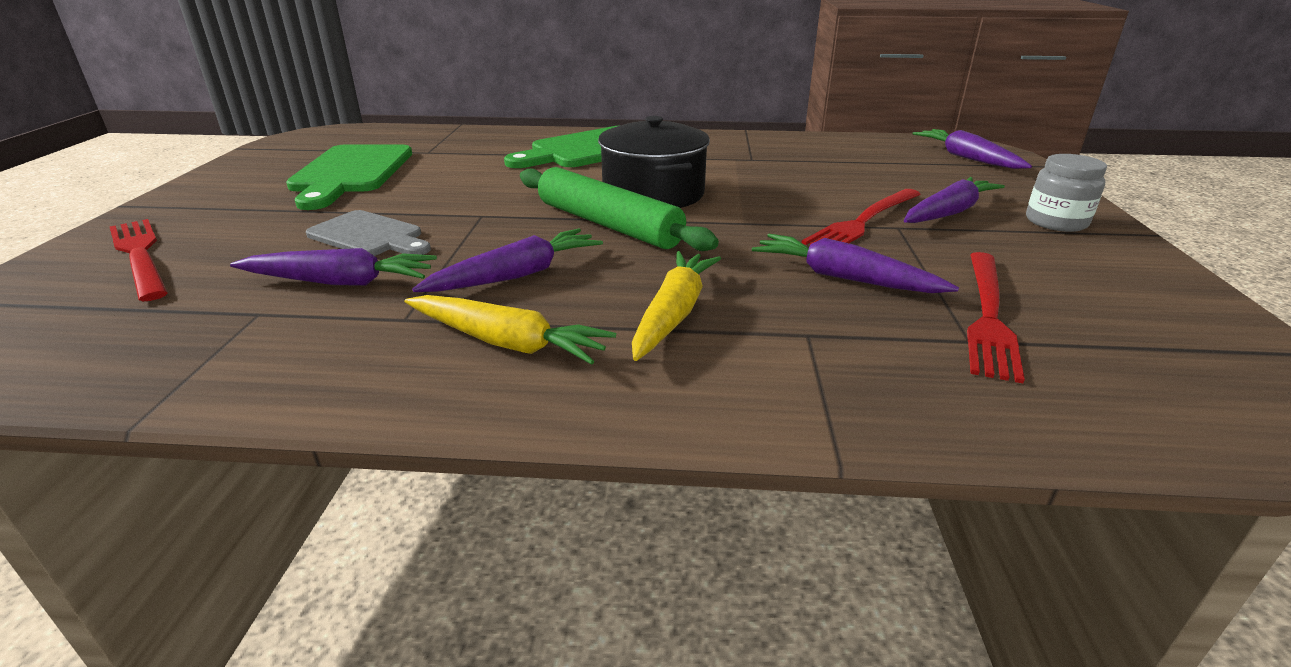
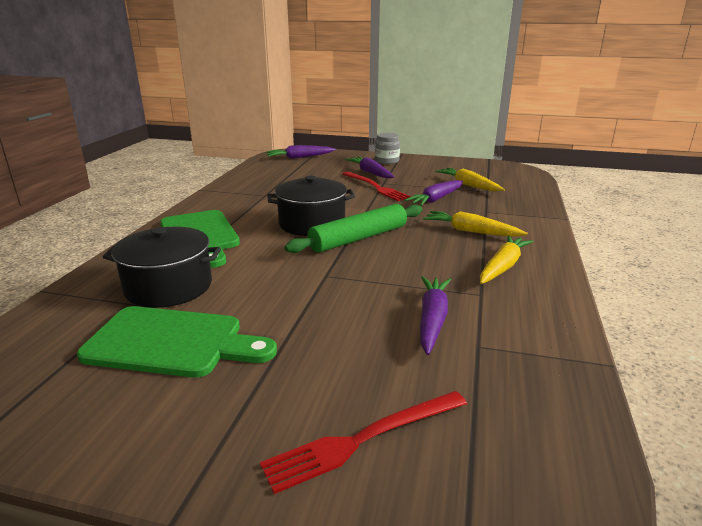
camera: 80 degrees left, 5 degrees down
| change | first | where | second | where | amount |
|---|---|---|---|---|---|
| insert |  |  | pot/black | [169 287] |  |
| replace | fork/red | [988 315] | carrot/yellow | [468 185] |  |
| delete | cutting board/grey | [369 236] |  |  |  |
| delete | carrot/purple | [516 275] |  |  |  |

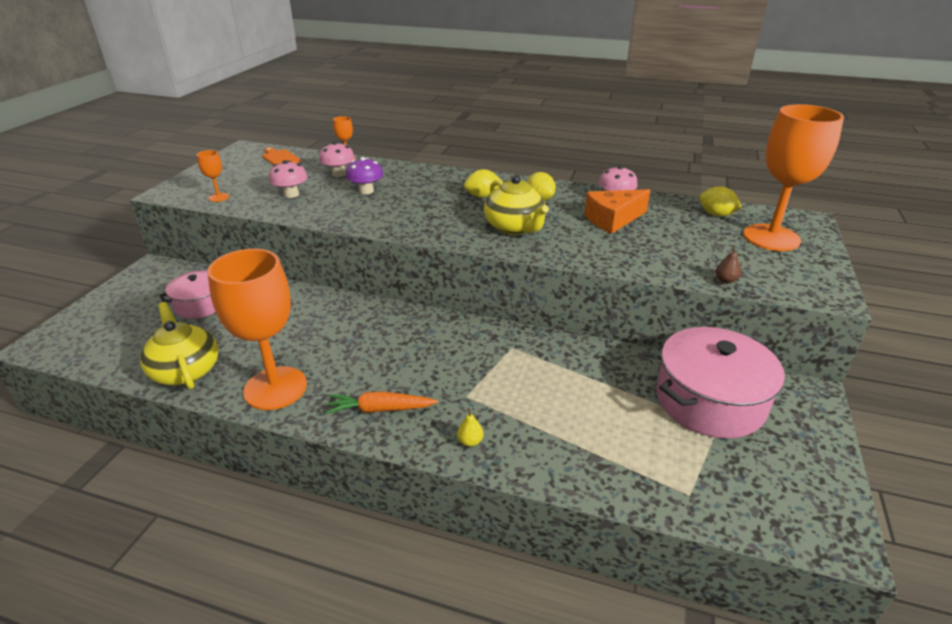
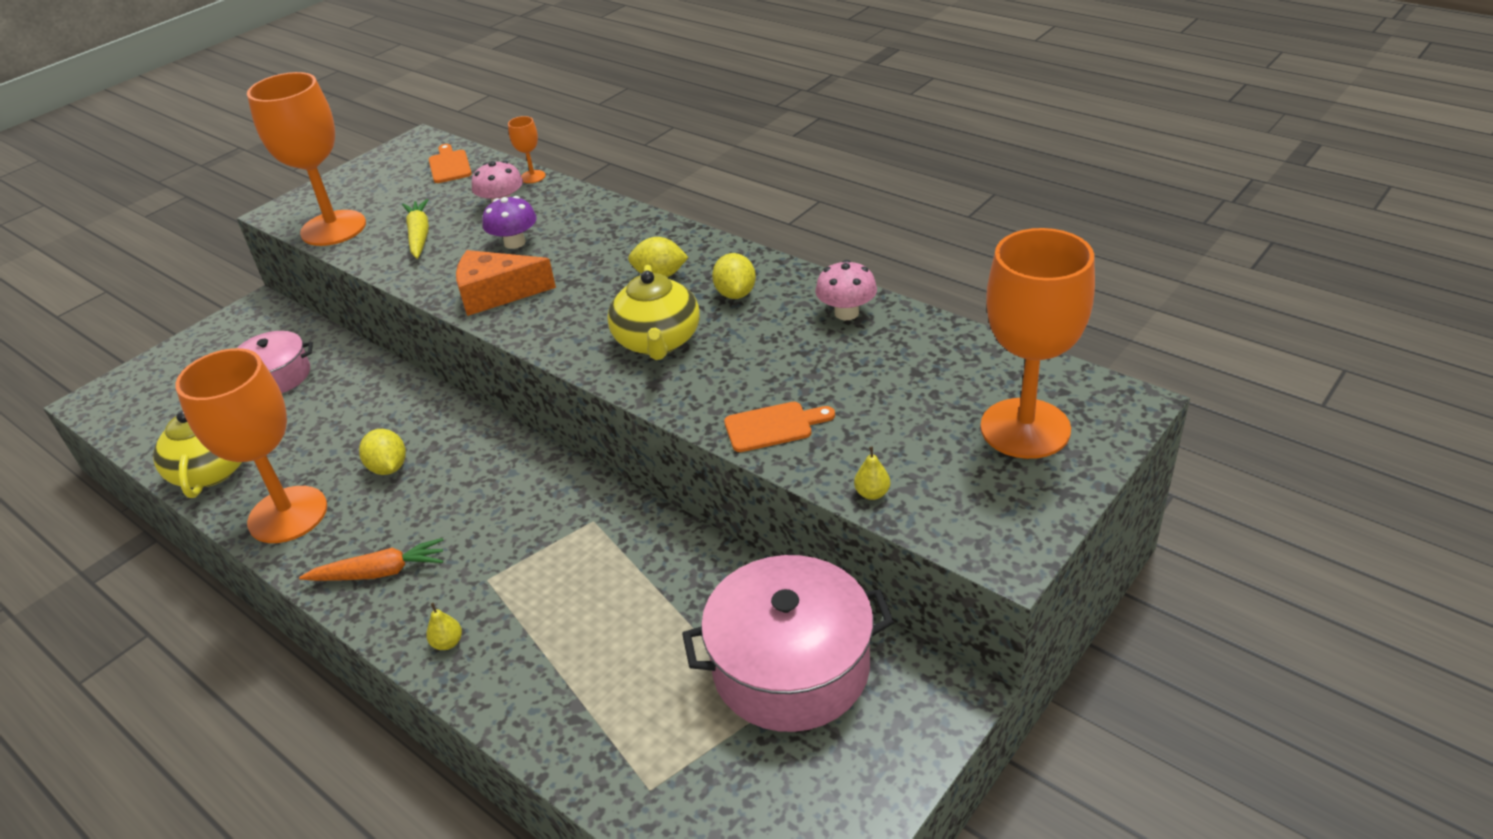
camera: 25 degrees right, 5 degrees up
| change | first | where | second | where | amount |
|---|---|---|---|---|---|
| resize | goblet/orange | [218 197] |  | [333 228] | x2.42 |
| rotate | carrot/orange | [380 409] |  | [379 572] | 150 degrees clockwise |
| move | lemon/yellow | [716 214] |  | [388 467] |  |
| replace | mushroom/pink | [291 194] | carrot/yellow | [419 236] |  |
| move | cheese/orange | [612 219] |  | [496 294] |  |
| insert |  |  | cutting board/orange | [773 426] |  |
| recolor | pear/brown | [725 280] | pear/yellow | [872 493] |  |

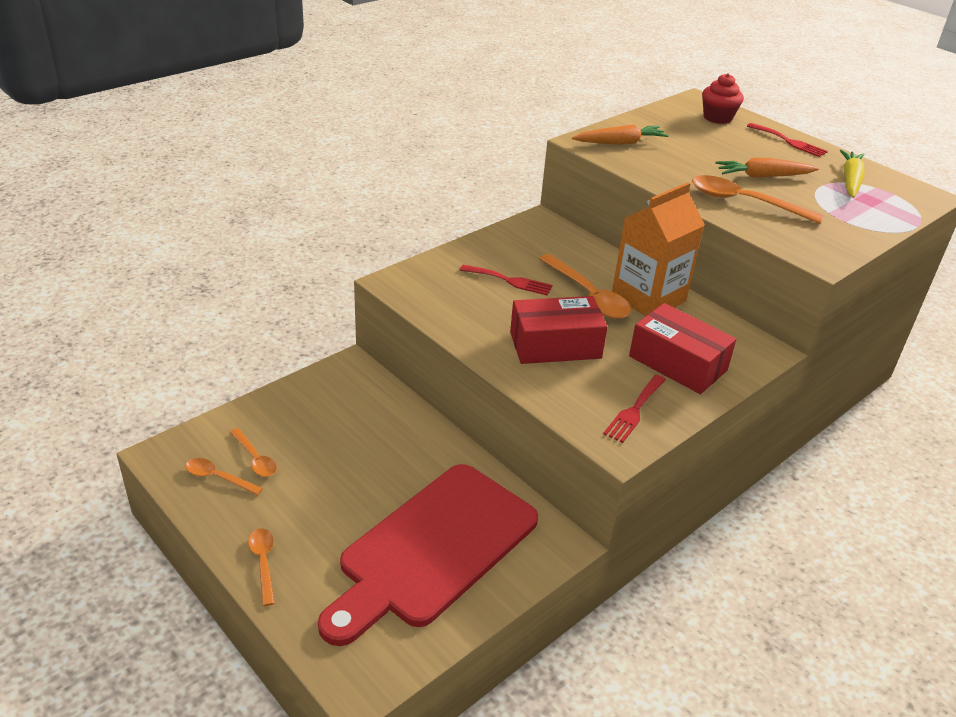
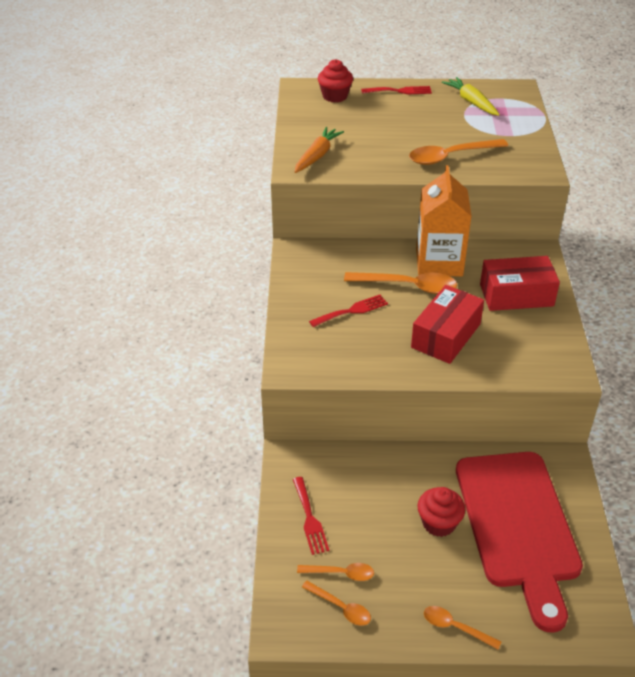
camera: 45 degrees left, 5 degrees up
| change | first | where | second | where | amount |
|---|---|---|---|---|---|
| move | fork/red | [634 411] |  | [310 518] |  |
| rotate | spoon/orange | [218 477] |  | [341 608] | 120 degrees counterclockwise |
| insert |  |  | cupcake/red | [439 523] |  |
| delete | carrot/orange | [763 176] |  |  |  |

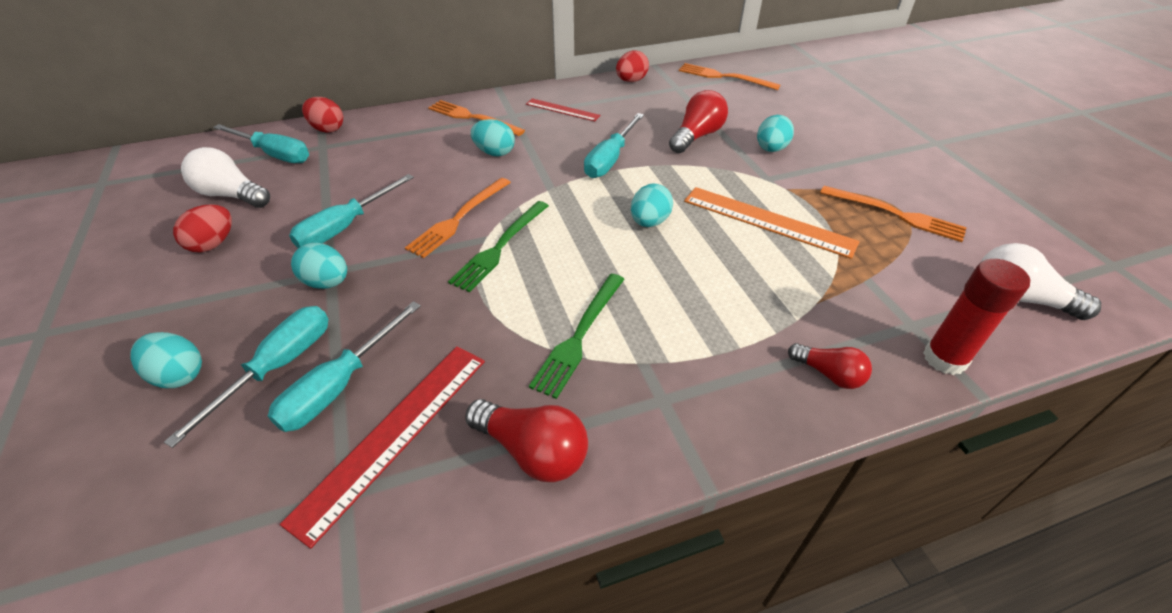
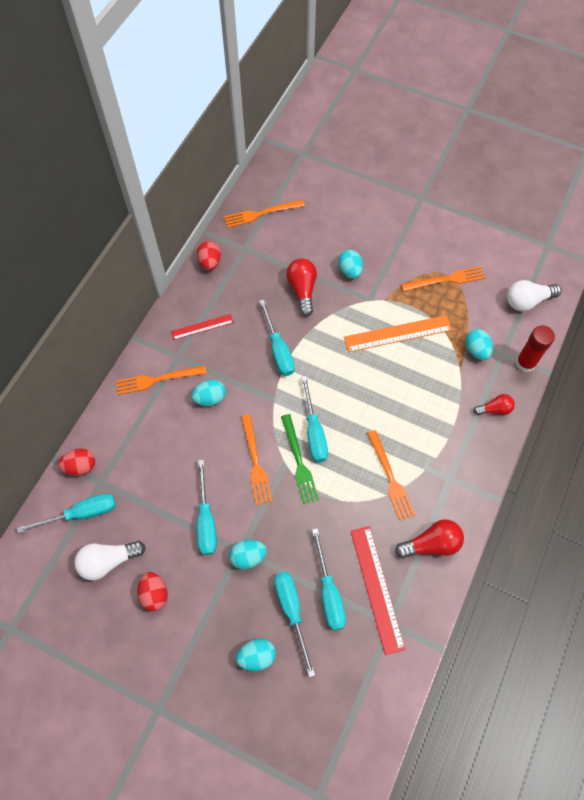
camera: 45 degrees left, 20 degrees up
| change | first | where | second | where | amount |
|---|---|---|---|---|---|
| insert |  |  | screwdriver/turquoise | [314 432] |  |
| recolor | fork/green | [579 335] | fork/orange | [390 477] |  |
| move | egg/turquoise | [649 222] |  | [476 350] |  |

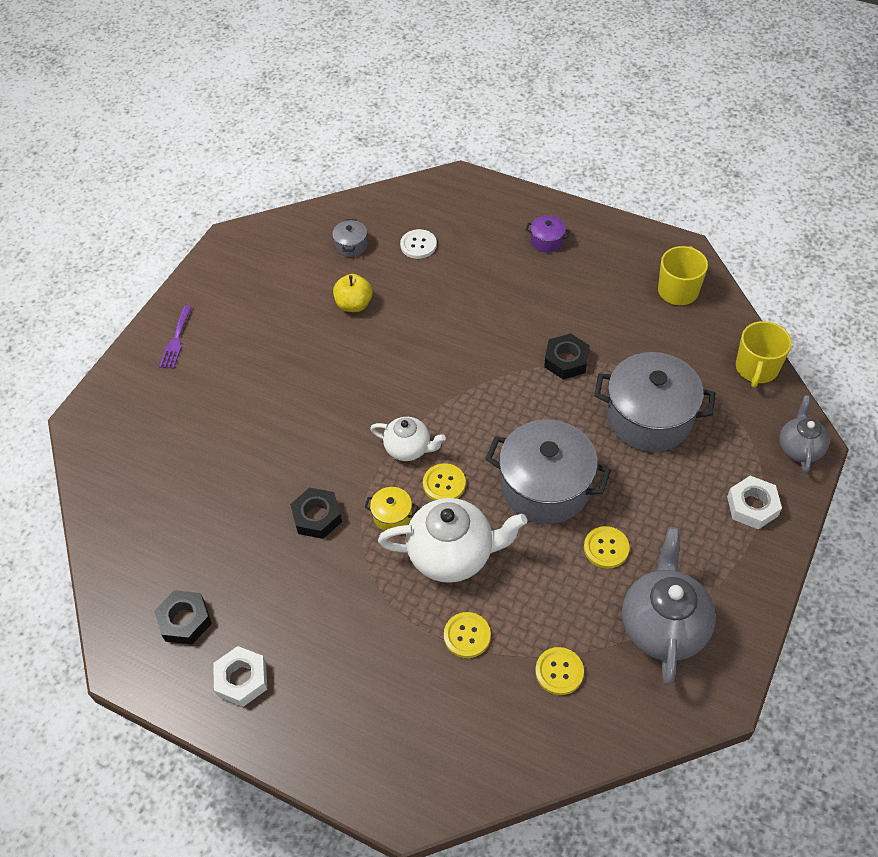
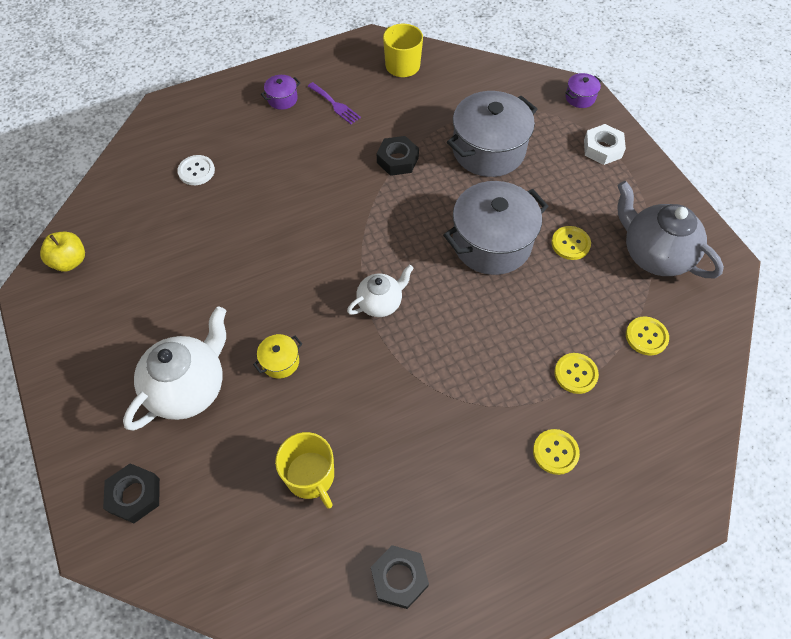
camera: 55 degrees left, 5 degrees up
| change | first | where | second | where | amount |
|---|---|---|---|---|---|
| move | apple/yellow | [354 304] |  | [70 261] |  |
| move | nut/black | [317 517] |  | [135 495] |  |
| move | teapot/white | [452 554] |  | [189 388] |  |
| move | pot/yellow | [392 515] |  | [280 362] |  |
| move | mug/yellow | [756 368] |  | [311 476] |  |
| move | fork/purple | [176 340] |  | [335 105] |  |
| move | button/yellow | [444 484] |  | [555 452] |  |
| replace | teapot/grey | [799 448] | pot/purple | [580 98] |  |
| delete | nut/white | [242 679] |  |  |  |
| delete | pot/grey | [351 246] |  |  |  |

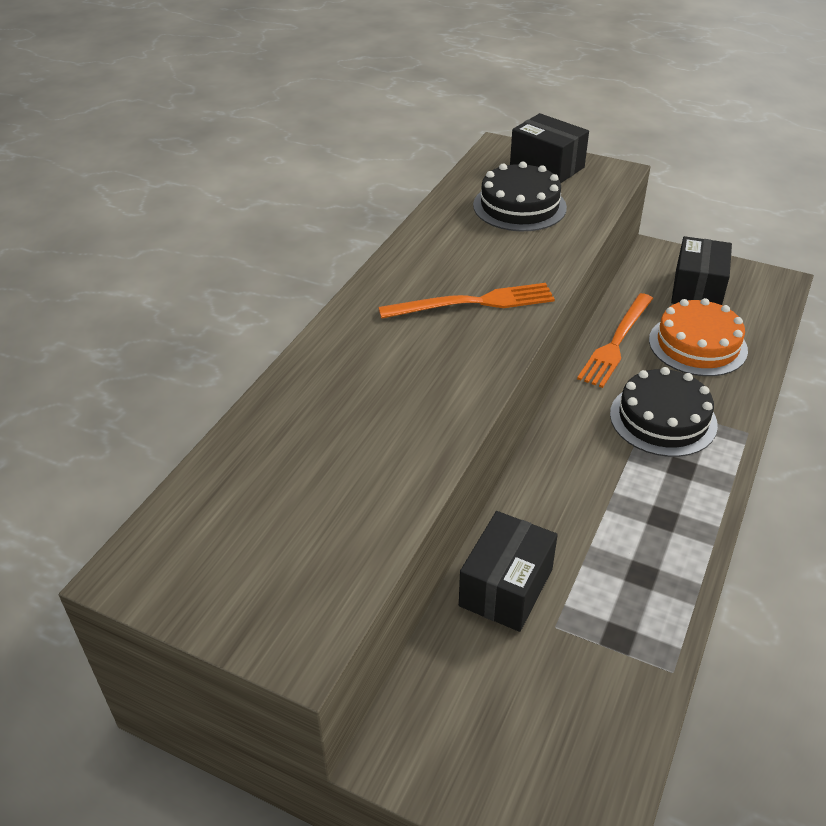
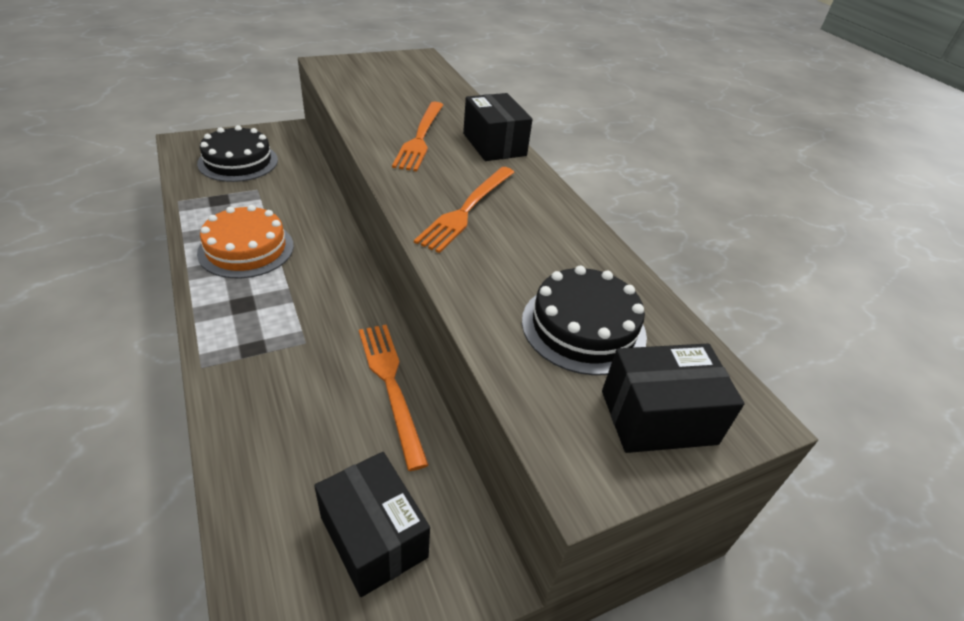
camera: 125 degrees right, 0 degrees up
| change | first | where | second | where | amount |
|---|---|---|---|---|---|
| move | cake/black | [663 419] |  | [238 161] |  |
| move | cake/orange | [697 345] |  | [246 249] |  |
| insert |  |  | fork/orange | [420 138] |  |
| move | box/black | [506 587] |  | [494 144] |  |

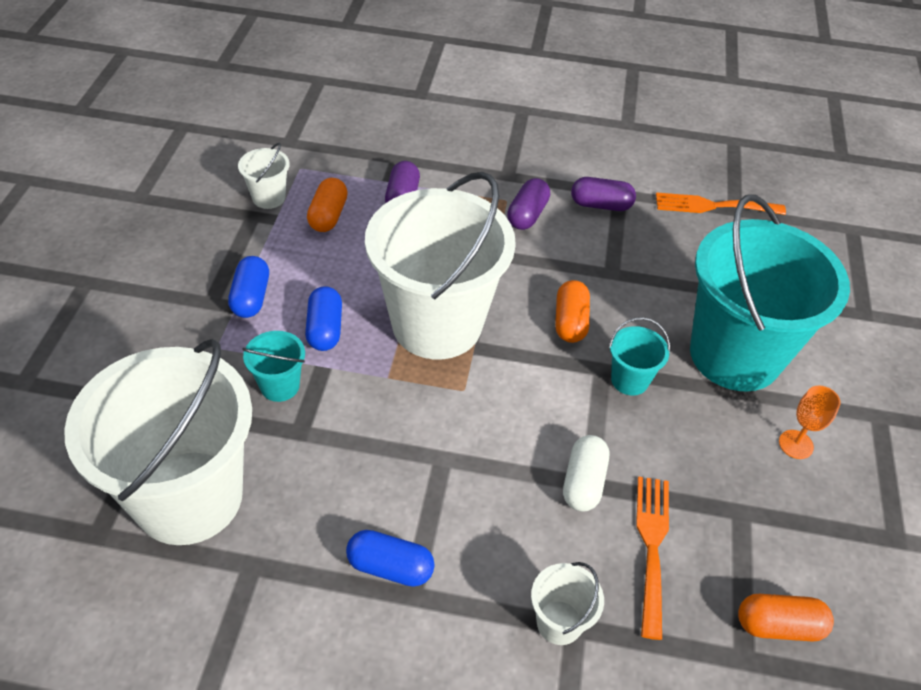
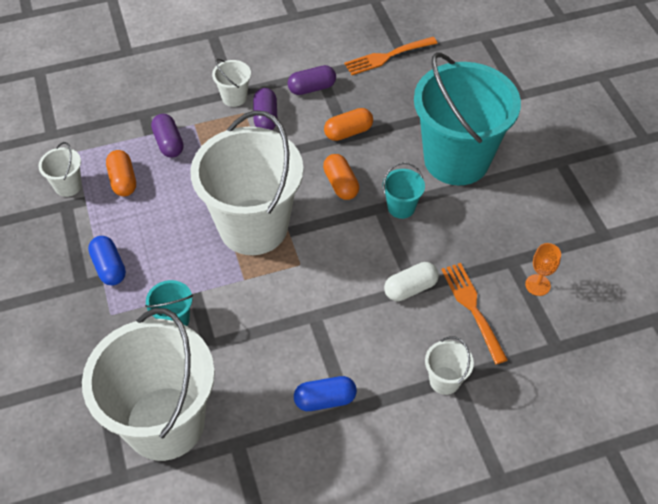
camera: 25 degrees left, 5 degrees up
| change | first | where | second | where | amount |
|---|---|---|---|---|---|
| insert |  |  | bucket/white | [234 97] |  |
| move | capsule/orange | [778 625] |  | [348 132] |  |
| rotate | capsule/white | [583 482] |  | [410 288] | 75 degrees clockwise |
| move | goblet/orange | [796 444] |  | [537 285] |  |
| delete | capsule/blue | [325 329] |  |  |  |

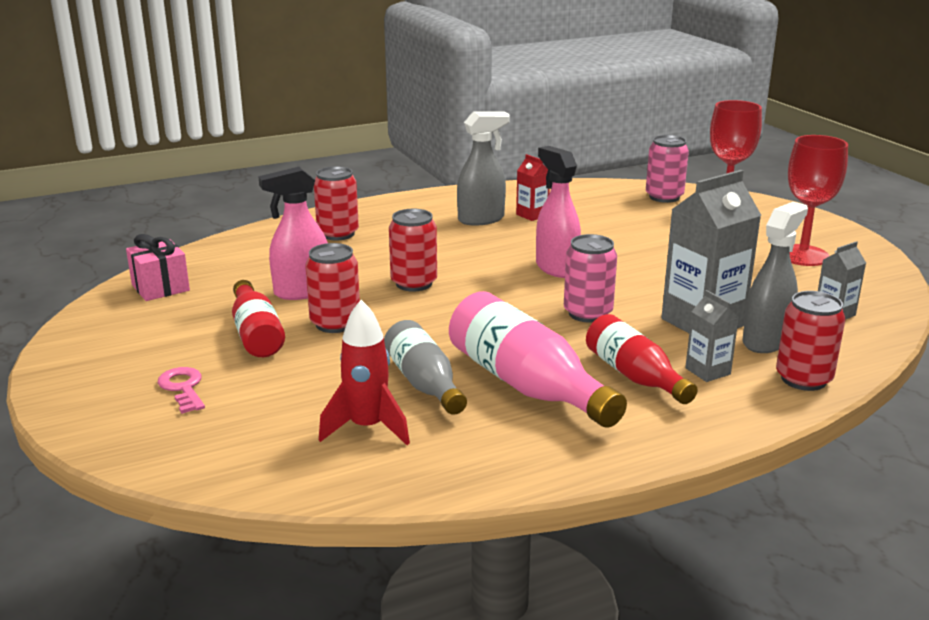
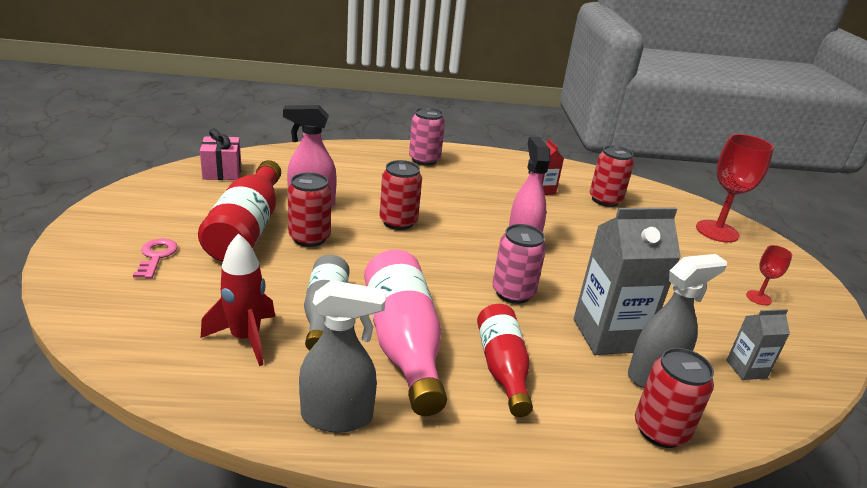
camera: 20 degrees right, 5 degrees up
| change | first | where | second | where | amount |
|---|---|---|---|---|---|
| resize | bottle/red | [256 334] |  | [247 229] | x1.54 |
| move | spray bottle/grey | [481 219] |  | [337 416] |  |
| move | can/pink | [664 197] |  | [424 160] |  |
| move | can/red | [338 234] |  | [605 200] |  |
| resize | goblet/red | [802 255] |  | [758 298] | x0.49 |
| delete | carton/grey | [707 371] |  |  |  |

